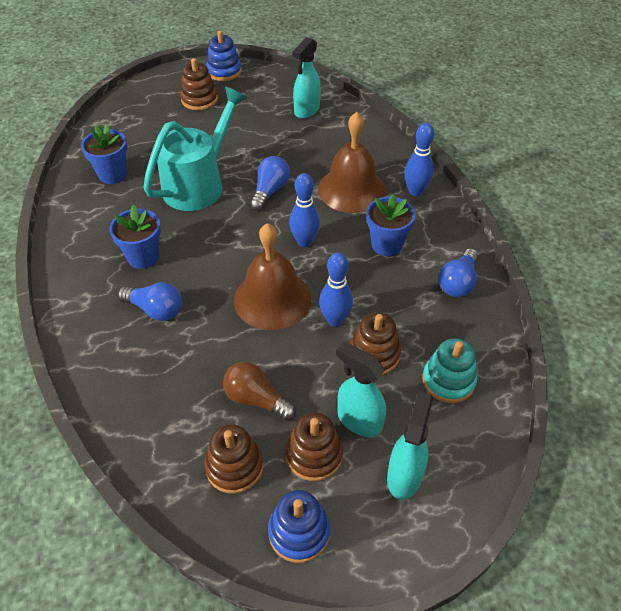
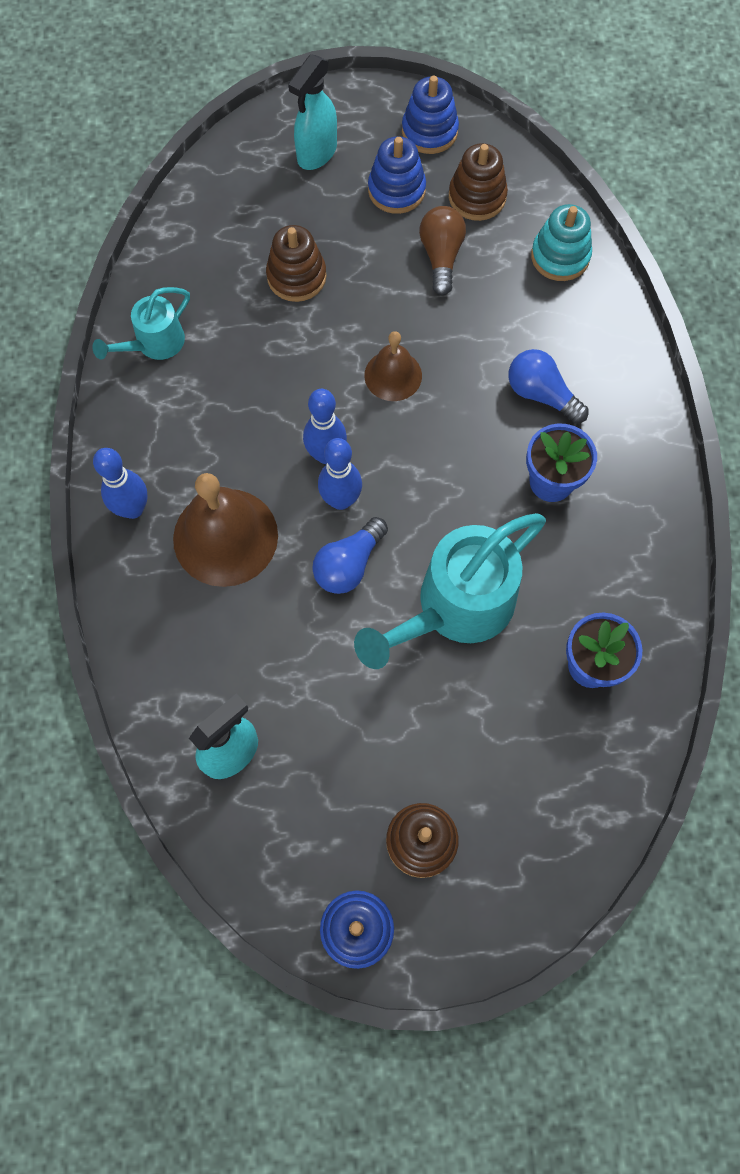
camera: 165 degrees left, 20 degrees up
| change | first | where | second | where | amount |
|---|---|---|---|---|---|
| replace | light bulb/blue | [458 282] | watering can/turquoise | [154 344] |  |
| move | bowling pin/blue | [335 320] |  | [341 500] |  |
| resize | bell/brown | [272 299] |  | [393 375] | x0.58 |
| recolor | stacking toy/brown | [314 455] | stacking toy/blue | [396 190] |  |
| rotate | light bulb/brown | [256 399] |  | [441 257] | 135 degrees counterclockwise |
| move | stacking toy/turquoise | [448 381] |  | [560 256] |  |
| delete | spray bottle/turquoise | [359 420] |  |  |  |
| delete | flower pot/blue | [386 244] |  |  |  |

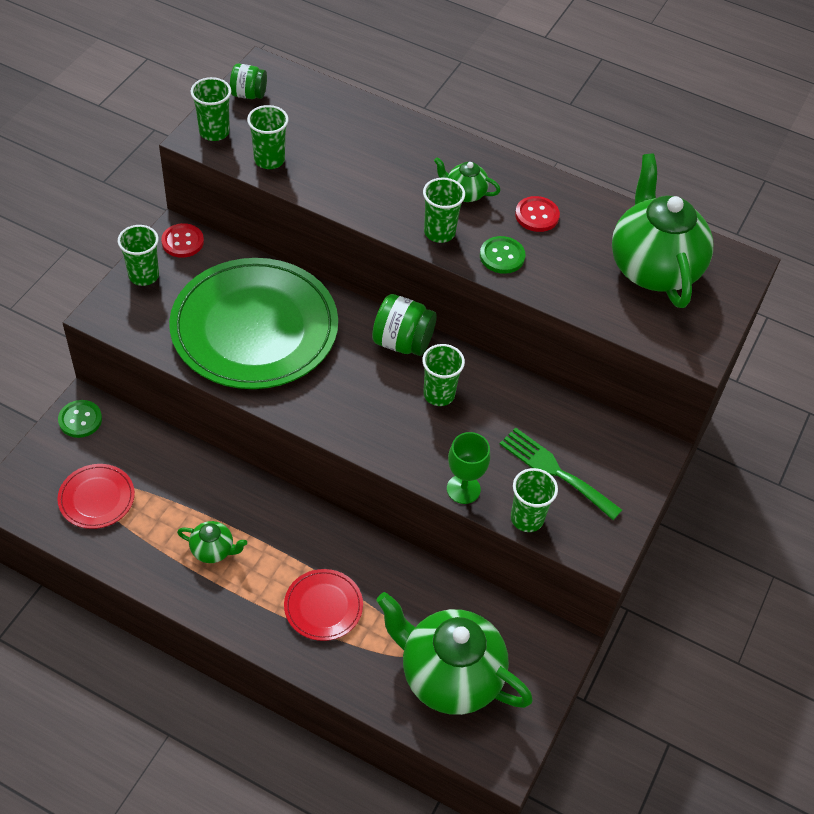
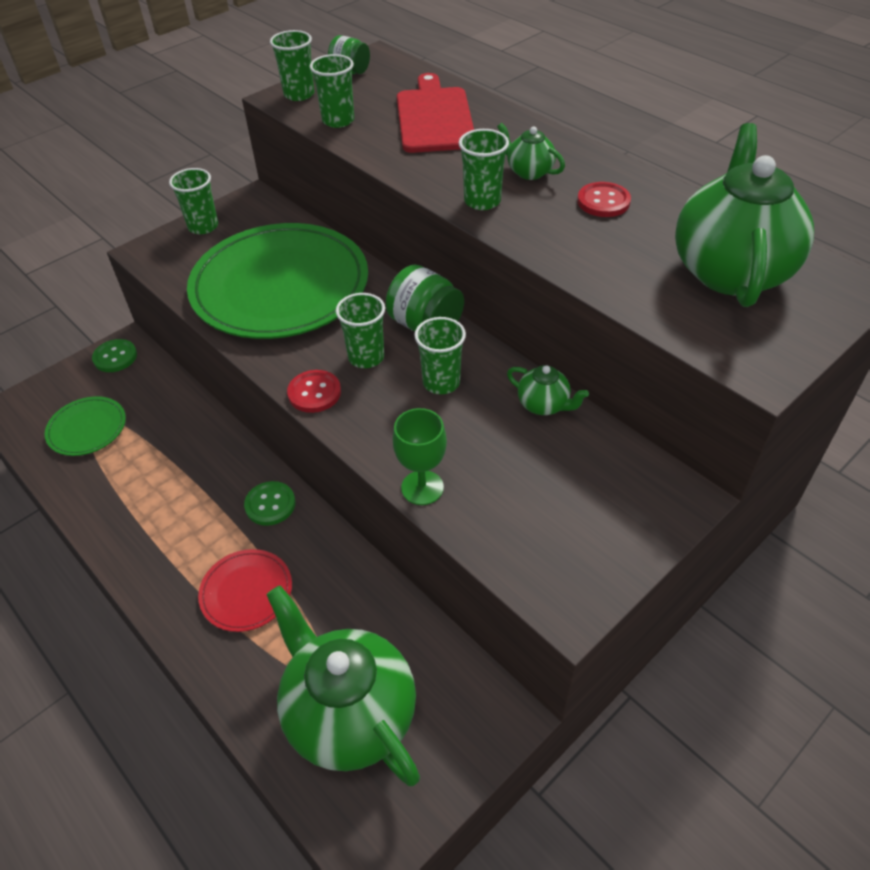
camera: 25 degrees right, 5 degrees down
| change | first | where | second | where | amount |
|---|---|---|---|---|---|
| recolor | plate/red | [96 498] | plate/green | [87 428] |  |
| move | button/green | [502 256] |  | [270 504] |  |
| move | button/red | [182 242] |  | [314 393] |  |
| move | cup/green | [527 518] |  | [366 357] |  |
| insert |  |  | cutting board/red | [434 117] |  |
| move | teapot/green | [213 550] |  | [543 405] |  |
| delete | fork/green | [555 471] |  |  |  |

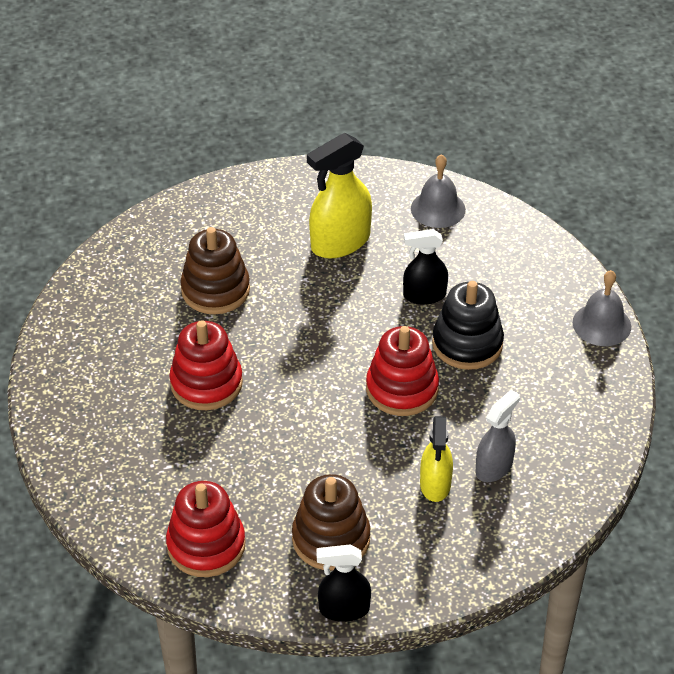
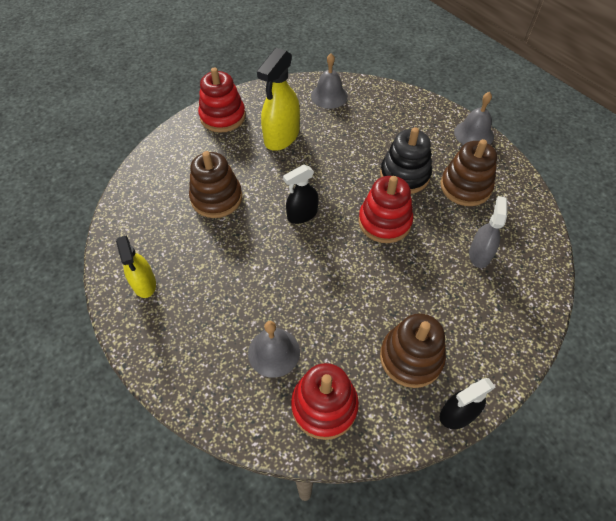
camera: 25 degrees left, 10 degrees up
| change | first | where | second | where | amount |
|---|---|---|---|---|---|
| move | spray bottle/yellow | [435 484] |  | [144 284] |  |
| move | stacking toy/red | [206 383] |  | [222 117] |  |
| insert |  |  | bell/grey | [274 352] |  |
| move | spray bottle/black | [424 295] |  | [302 215] |  |
| insert |  |  | stacking toy/brown | [465 187] |  |

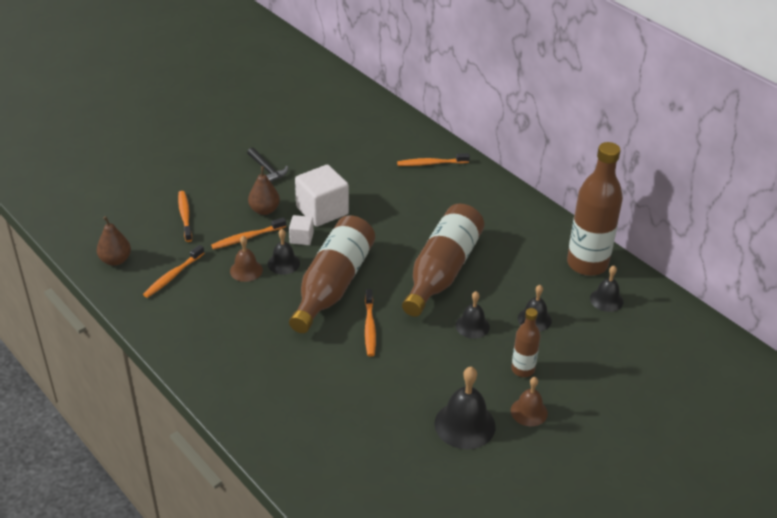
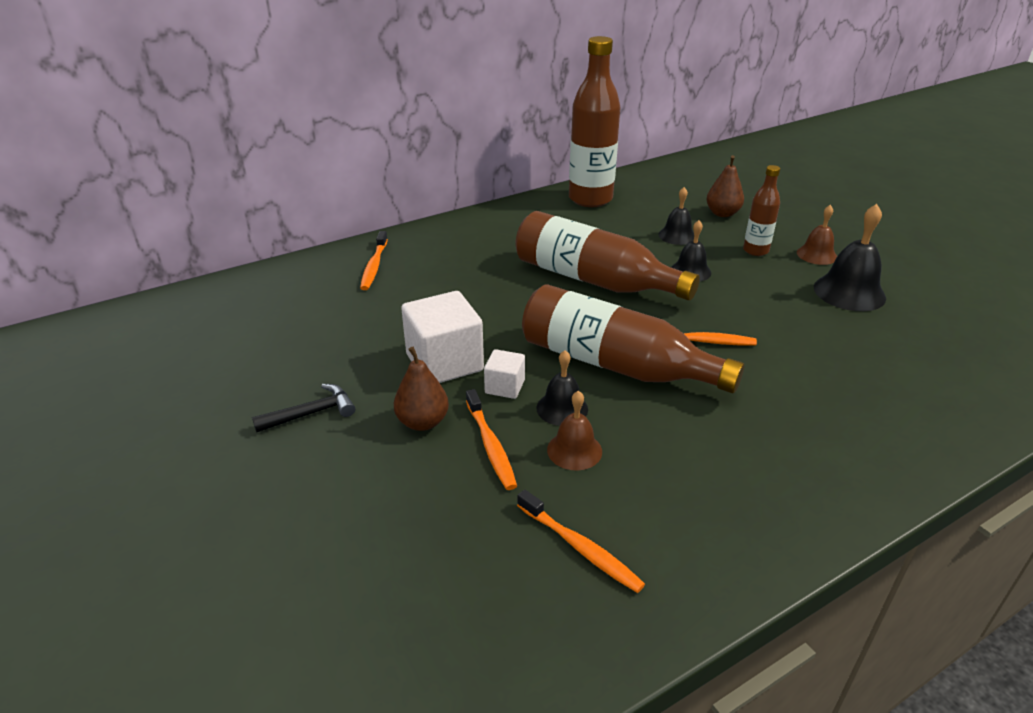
camera: 80 degrees left, 5 degrees down
| change | first | where | second | where | amount |
|---|---|---|---|---|---|
| move | pear/brown | [115 260] |  | [722 213] |  |
| delete | toothbrush/orange | [185 216] |  |  |  |
| delete | bell/black | [606 300] |  |  |  |

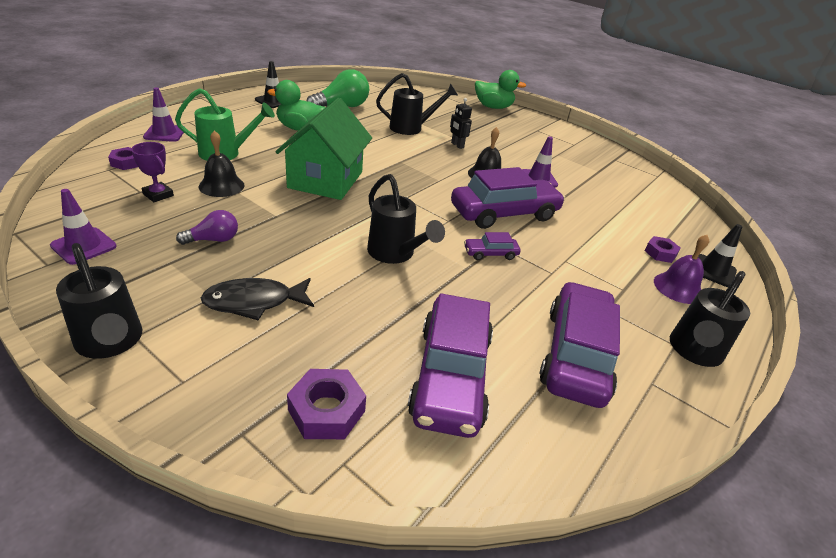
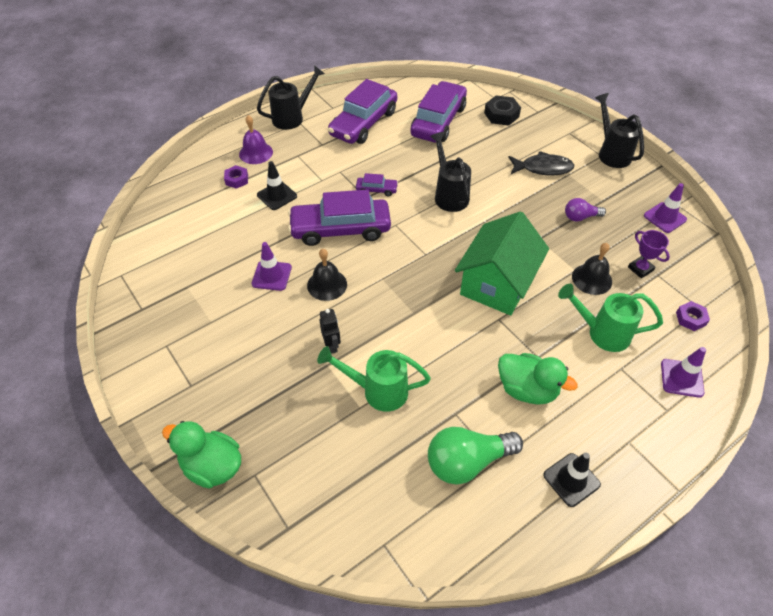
camera: 160 degrees left, 15 degrees up
| change | first | where | second | where | amount |
|---|---|---|---|---|---|
| move | traffic cone/black | [713 271] |  | [277 196] |  |
| recolor | watering can/black | [411 128] | watering can/green | [377 391] |  |
| recolor | nut/purple | [326 410] | nut/black | [501 115] |  |

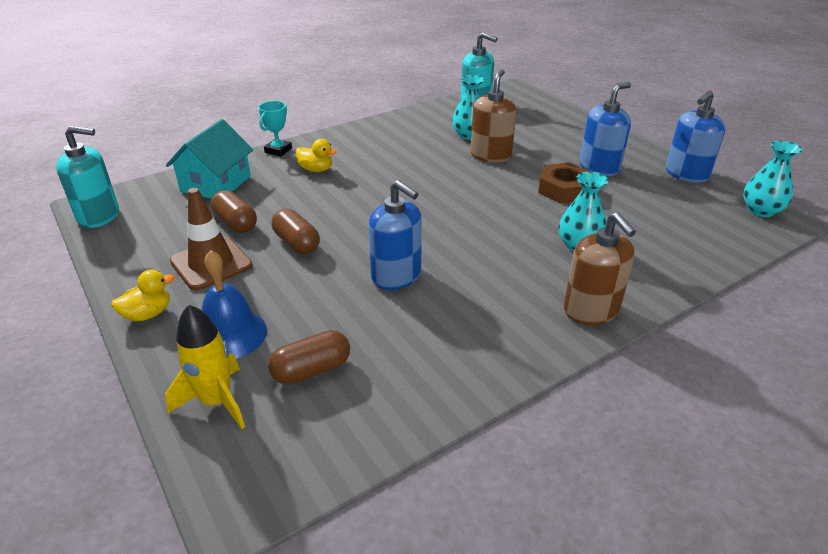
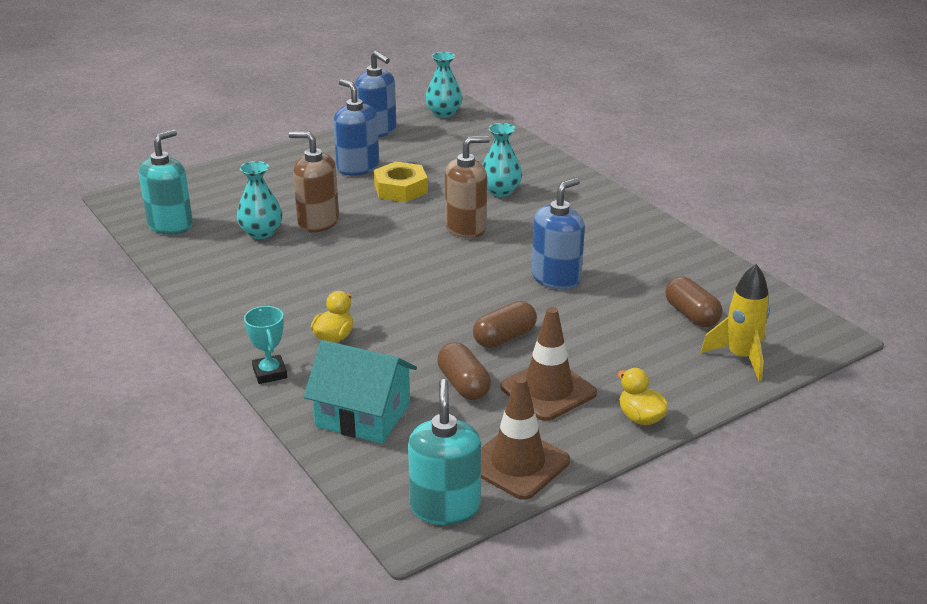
camera: 90 degrees left, 5 degrees down
| change | first | where | second | where | amount |
|---|---|---|---|---|---|
| rotate | trophy/turquoise | [278 150] |  | [270 373] | 45 degrees clockwise |
| recolor | nut/brown | [564 189] | nut/yellow | [400 189] |  |
| rotate | capsule/brown | [235 223] |  | [463 385] | 75 degrees counterclockwise |
| move | soap dispenser/brown | [591 310] |  | [466 227] |  |
| insert |  |  | traffic cone/brown | [518 463] |  |
| delete | bell/blue | [231 334] |  |  |  |

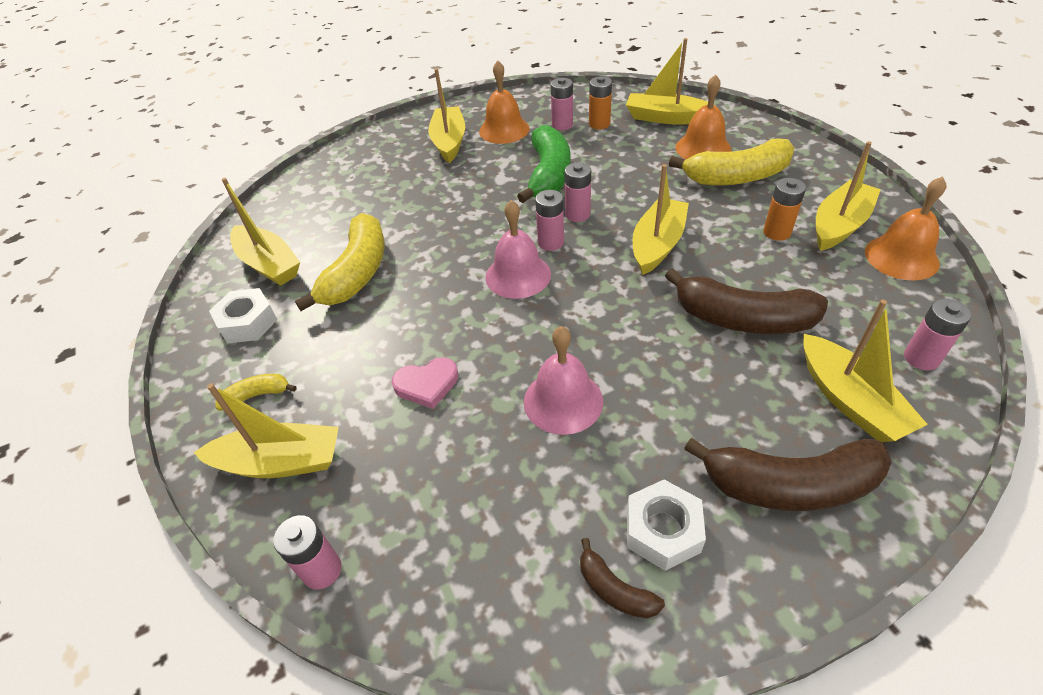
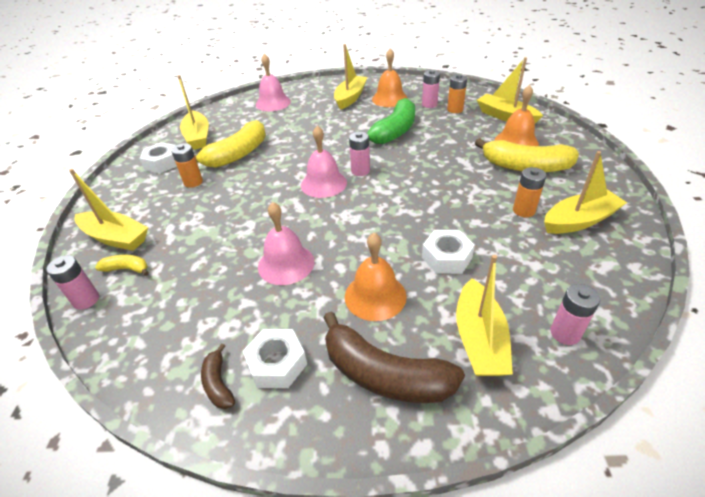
camera: 25 degrees right, 5 degrees down
| change | first | where | second | where | amount |
|---|---|---|---|---|---|
| move | banana/yellow | [257 395] |  | [127 269] |  |
| insert |  |  | battery/orange | [193 182] |  |
| insert |  |  | bell/pink | [273 103] |  |
| move | bell/orange | [901 257] |  | [375 296] |  |
| replace | banana/brown | [742 319] | nut/white | [446 257] |  |
| delete | heart/pink | [427 384] |  |  |  |
| delete | battery/pink | [577 214] |  |  |  |
| delete | boat/yellow | [657 245] |  |  |  |

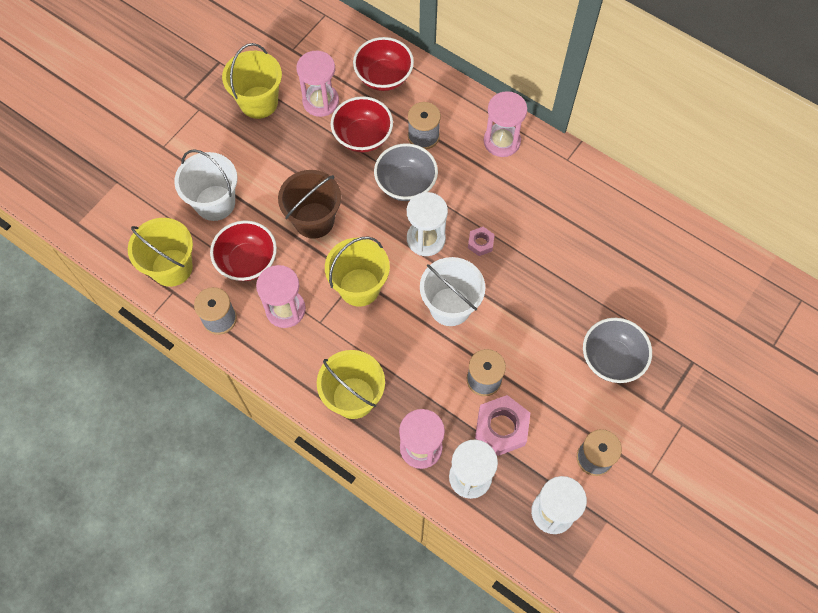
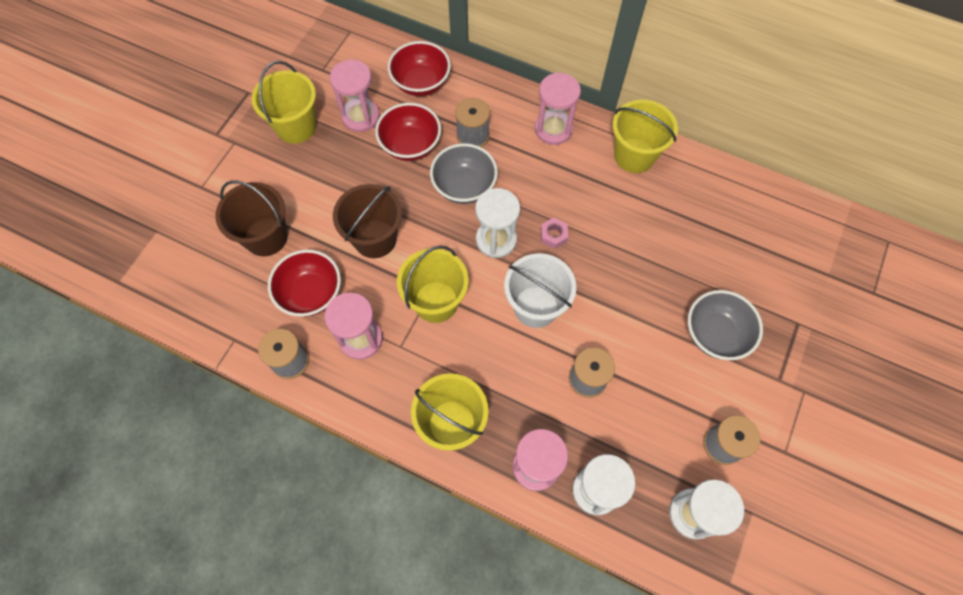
camera: 10 degrees left, 0 degrees up
| change | first | where | second | where | amount |
|---|---|---|---|---|---|
| recolor | bucket/white | [215 203] | bucket/brown | [266 237] |  |
| move | bucket/yellow | [172 267] |  | [634 155] |  |
| delete | nut/pink | [501 428] |  |  |  |

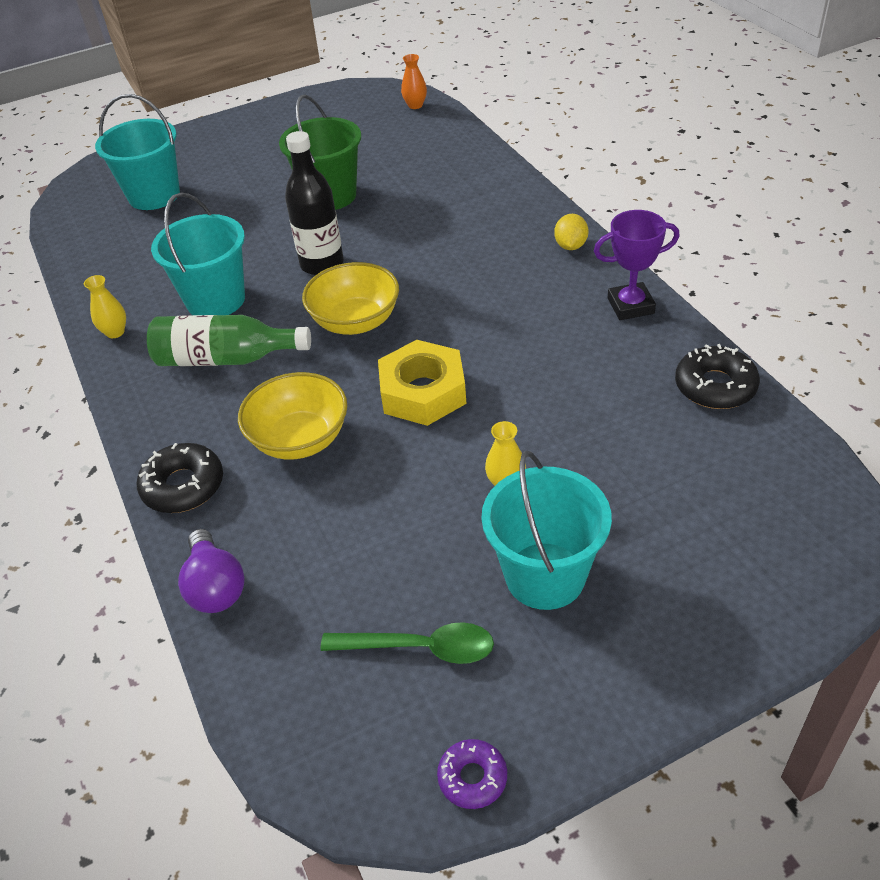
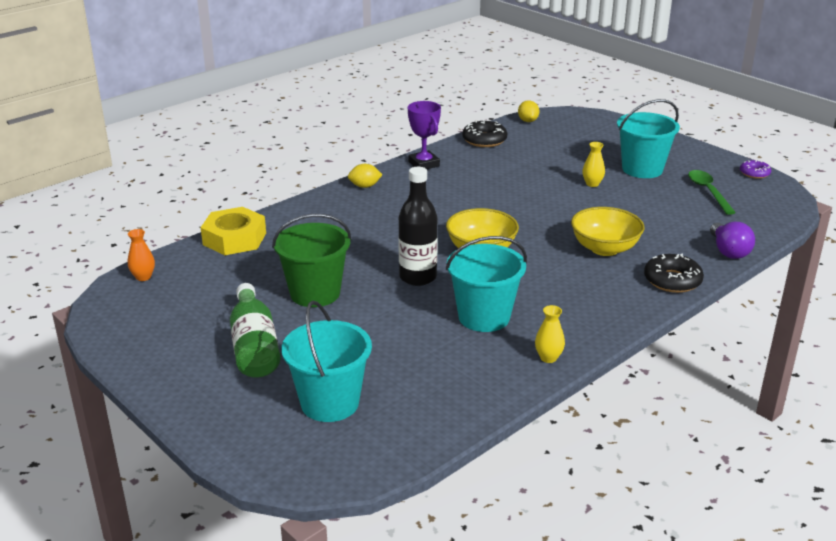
camera: 110 degrees left, 15 degrees down
| change | first | where | second | where | amount |
|---|---|---|---|---|---|
| move | nut/yellow | [423 392] |  | [234 239] |  |
| move | bottle/green | [226 359] |  | [254 346] |  |
| insert |  |  | lemon/yellow | [528 121] |  |
| rotate | light bulb/purple | [215 586] |  | [728 251] | 120 degrees clockwise |

